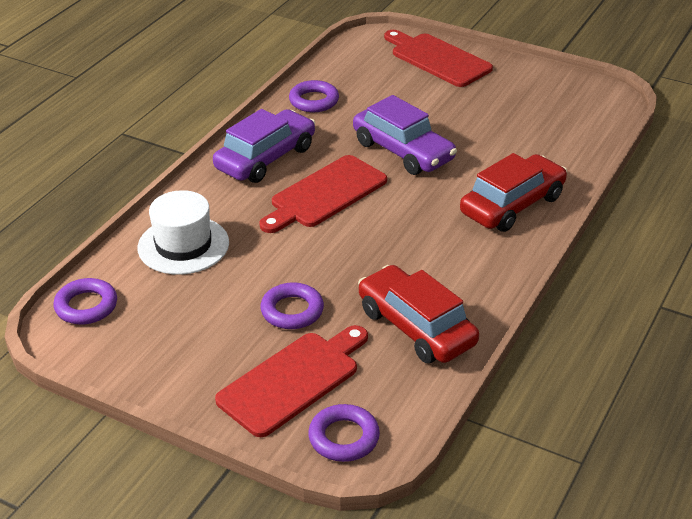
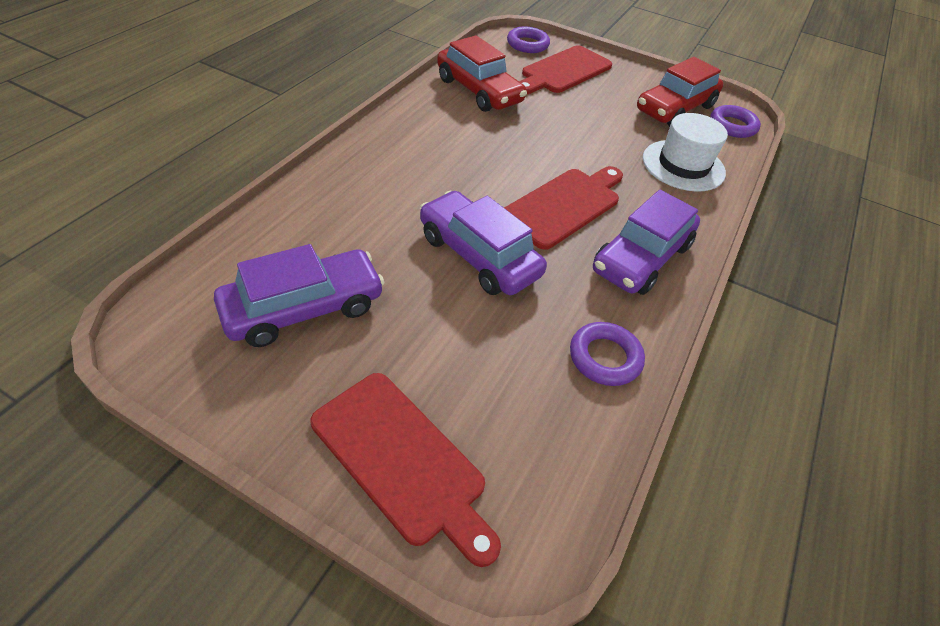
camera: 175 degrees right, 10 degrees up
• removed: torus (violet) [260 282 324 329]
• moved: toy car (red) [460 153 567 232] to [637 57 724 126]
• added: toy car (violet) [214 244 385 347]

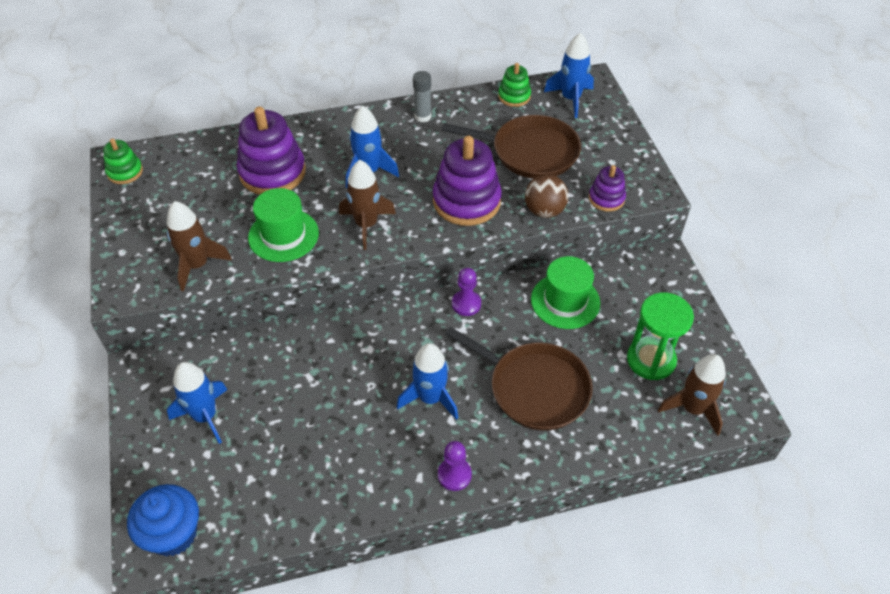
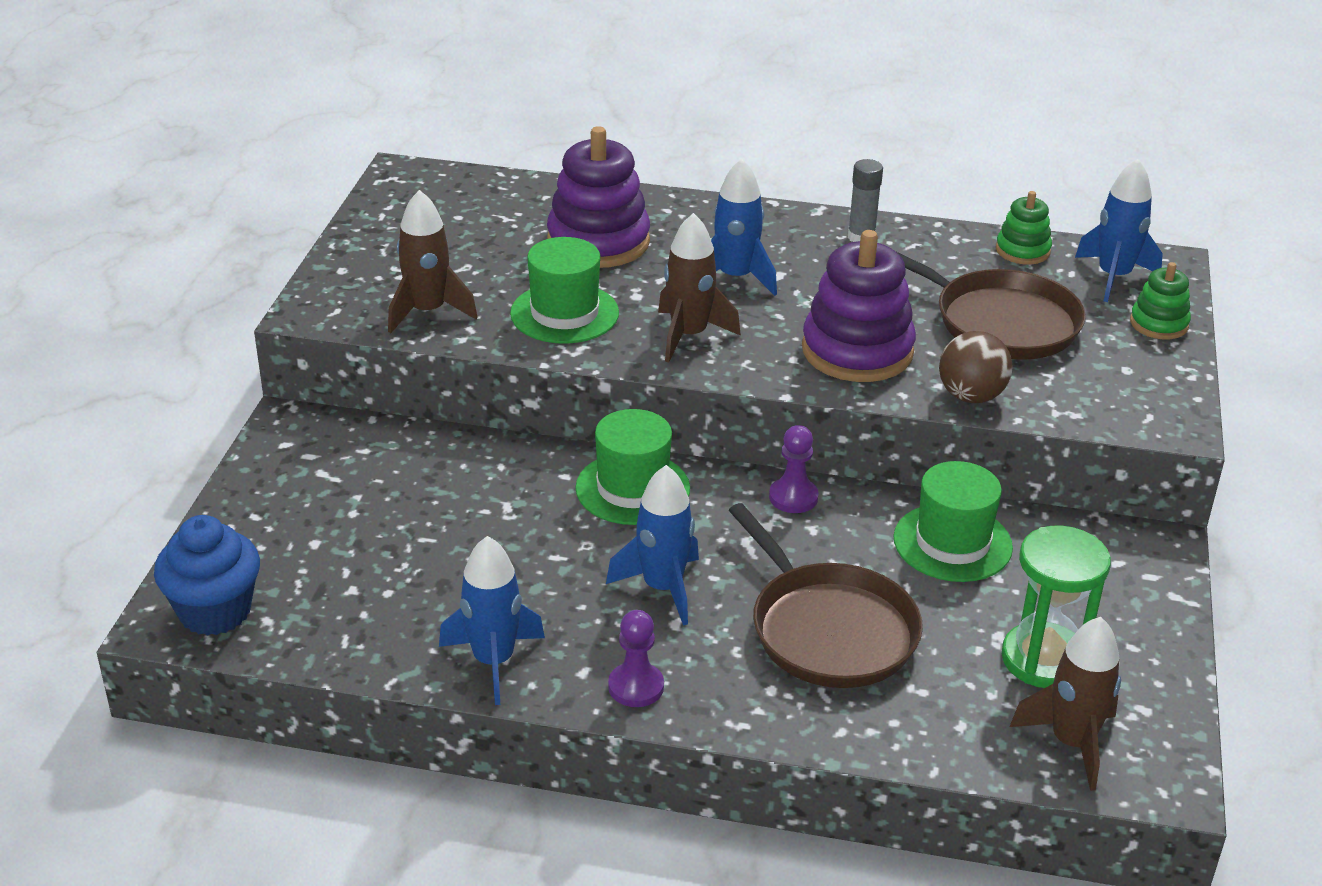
camera: 25 degrees right, 15 degrees down
• moved: ring stacker (emerald) [103 138 143 184] to [1130 262 1191 339]
• moved: toy rocket (royal blue) [167 362 227 444] to [439 536 545 705]
• removed: ring stacker (violet) [589 165 626 212]
• added: hat (emerald) [575 409 690 525]

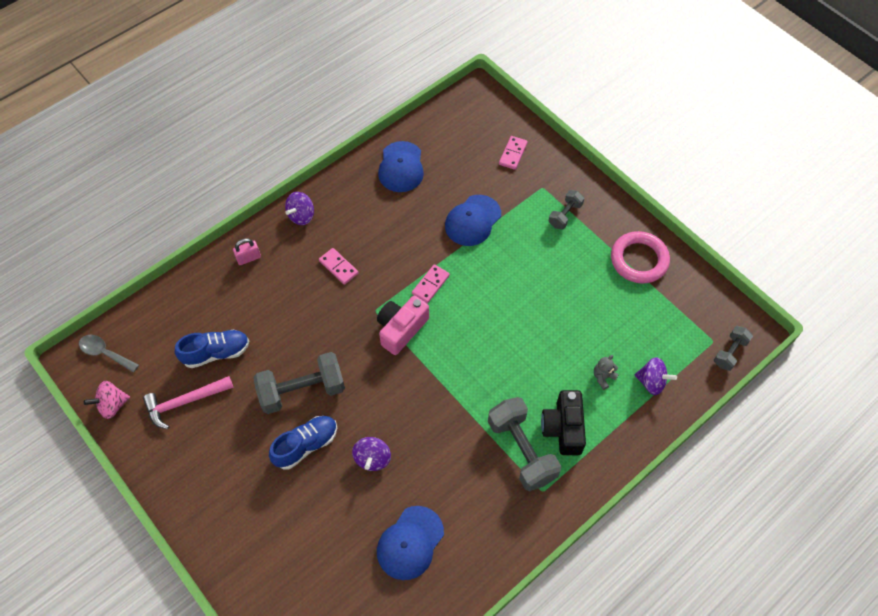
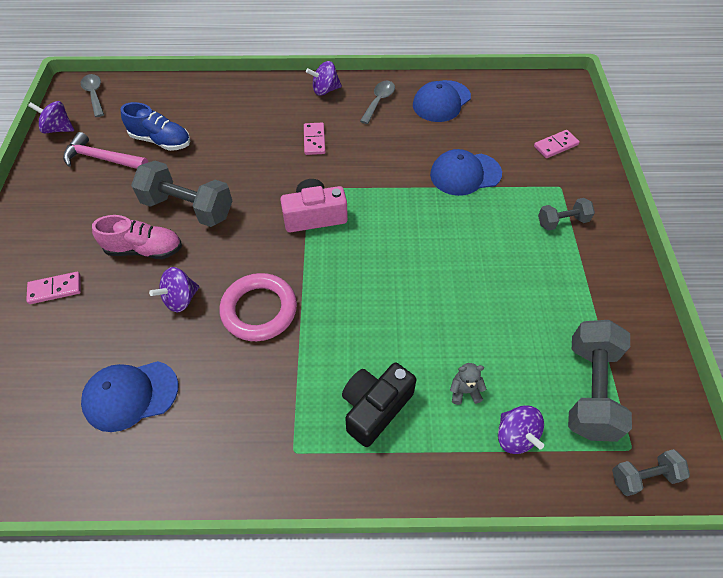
camera: 40 degrees right, 5 degrees down
• recoloured: toy top (pink) [84 381 130 419] to toy top (violet) [28 101 74 133]
• removed: lock (pink) [233 238 261 265]
• recoloured: lace-up shoe (royal blue) [269 416 337 470] to lace-up shoe (pink) [92 215 182 259]
• moved: domino (pink) [412 264 450 303] to [26 272 81 304]
• moved: free weight (gray) [488 397 561 491] to [568 320 632 442]
• moved: torus (pink) [611 231 670 283] to [220 273 297 341]
• added: spoon (gray) [360 81 395 124]

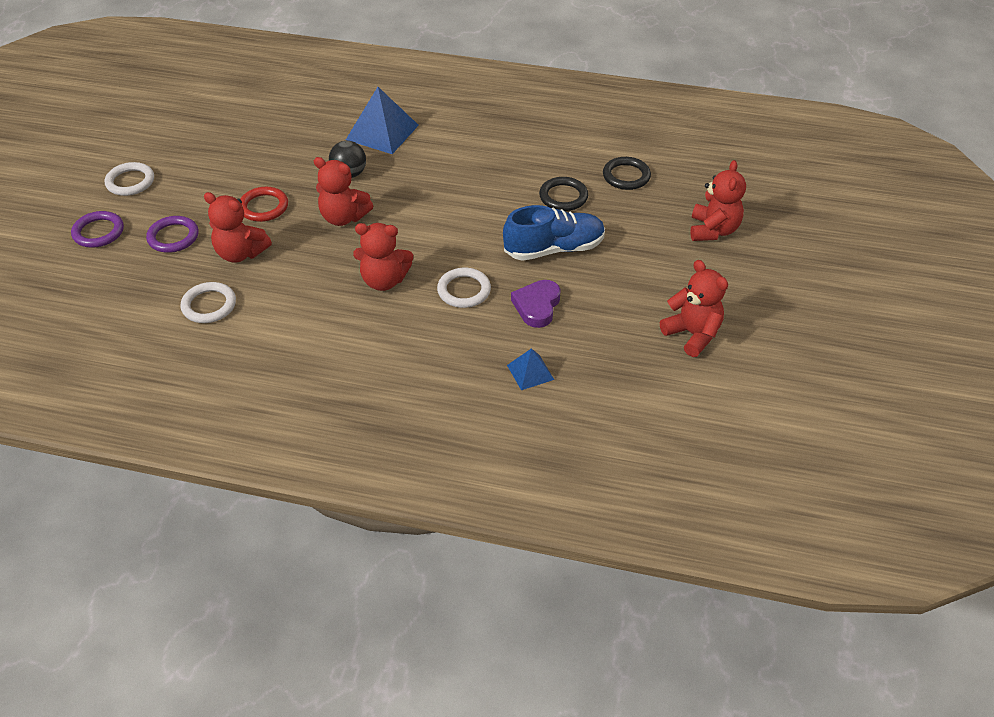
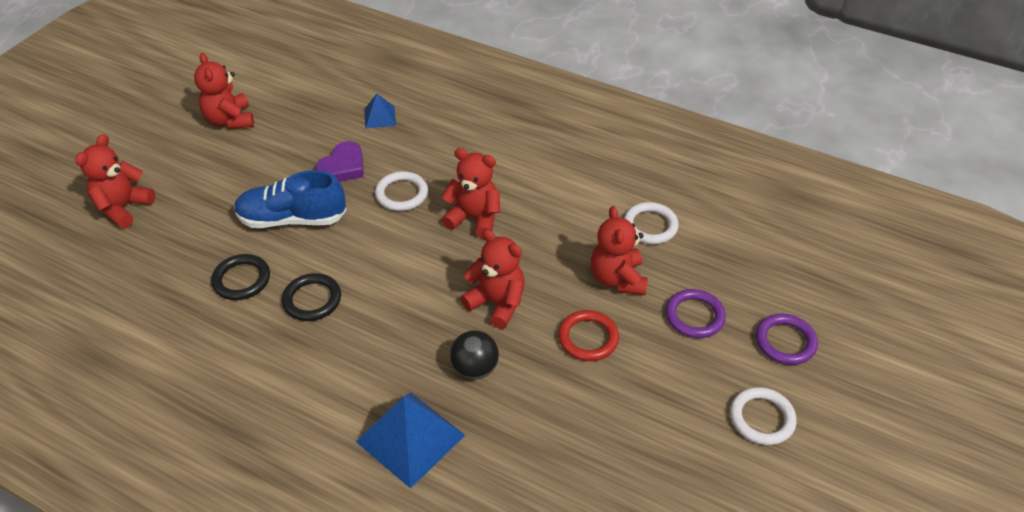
camera: 165 degrees left, 0 degrees up
• turned: teddy (red) [204 192 272 263] = [591 206 648 295] 135 degrees counterclockwise
• moved: torus (jet-black) [603 157 651 190] to [282 273 341 321]

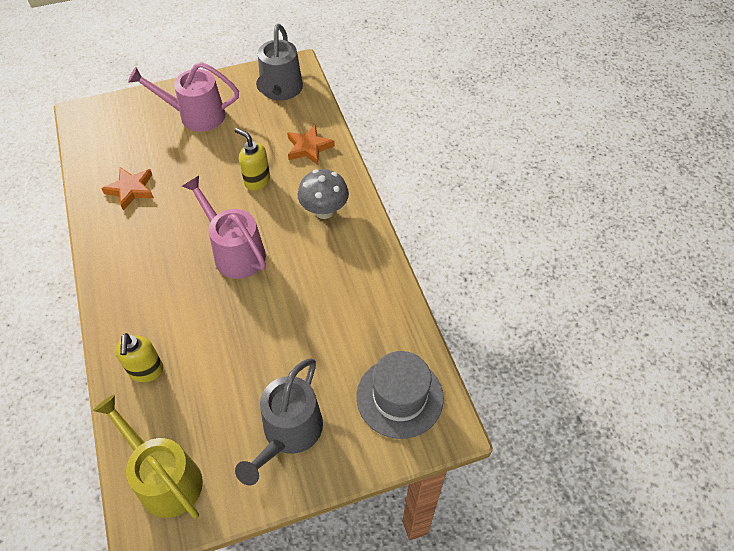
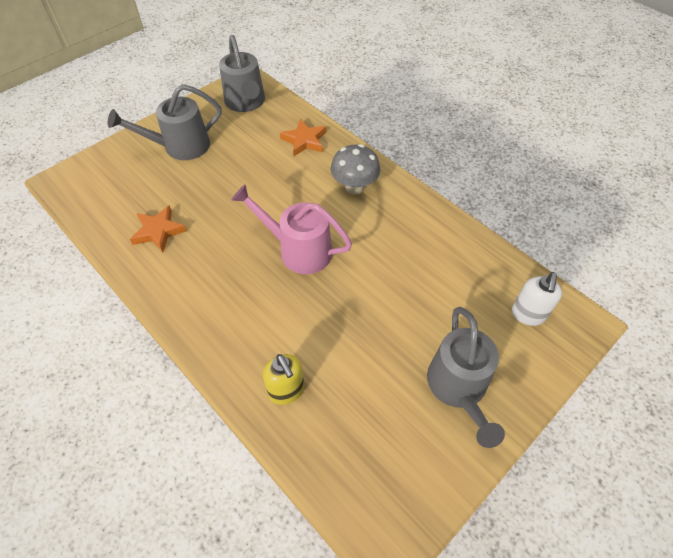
camera: 25 degrees left, 0 degrees up
• removed: sprinkling can (bright yellow) [93 395 203 519]
• recoloured: sprinkling can (pink) [128 62 239 132] to sprinkling can (gray) [108 84 222 160]
• removed: pump bottle (bright yellow) [235 128 270 191]
• replaced: hat (gray) [356 351 444 439] to pump bottle (white) [512 272 562 326]

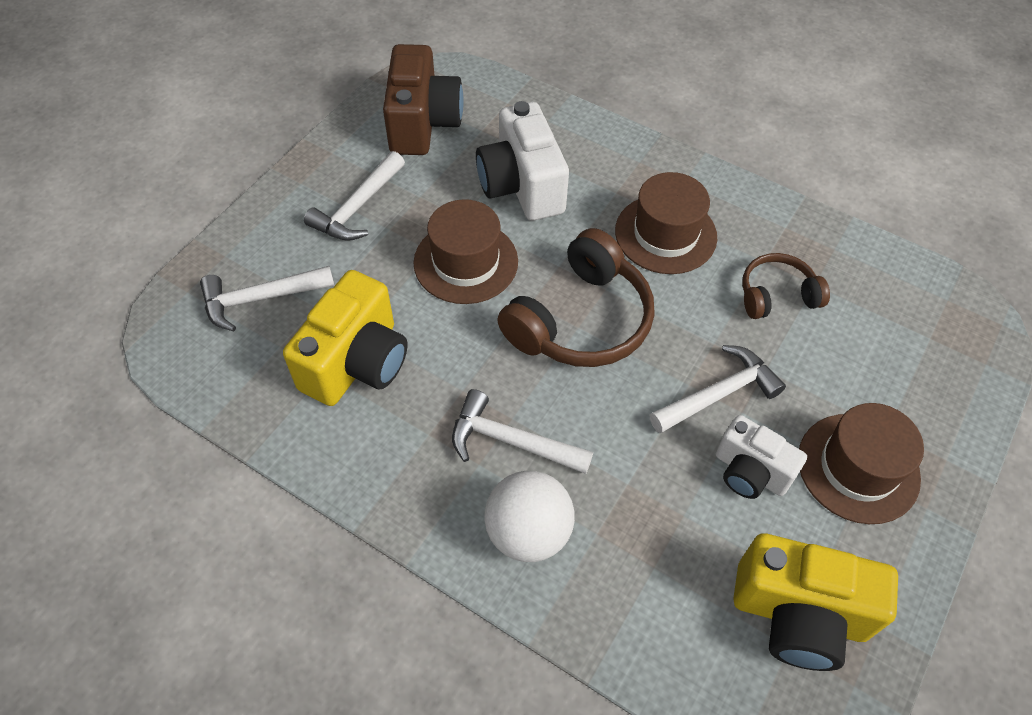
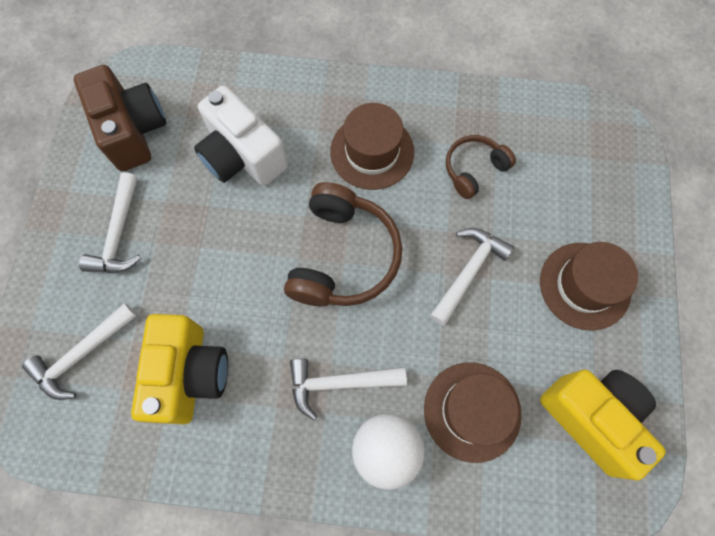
camera: 25 degrees left, 15 degrees up
• moved: hat (dark brown) [413 199 518 304] to [424 362 522 463]
• removed: camera (white) [716 415 807 499]
• turned: camera (bright yellow) [733 533 898 671] = [540 369 666 481] 120 degrees counterclockwise

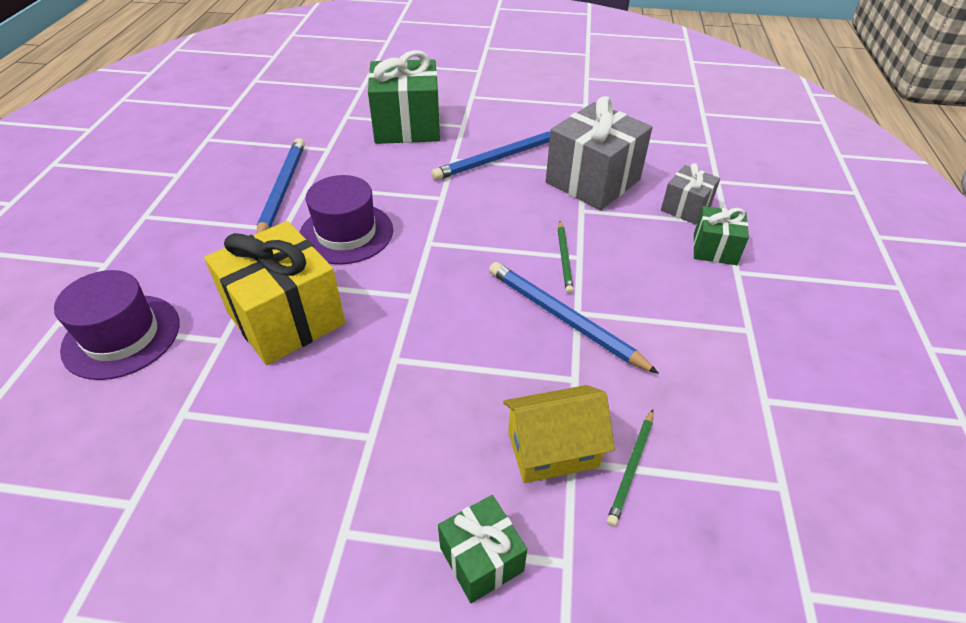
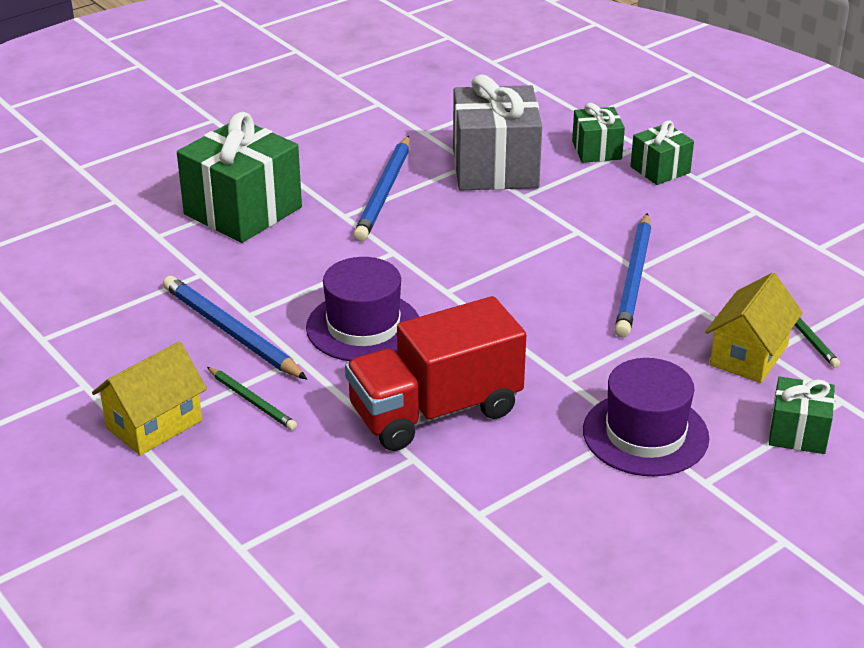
camera: 45 degrees left, 10 degrees down
• moved: hat (violet) [54 270 180 380] to [583 358 709 476]
• replaced: present (bright yellow) [204 221 345 365] to toy truck (red) [345 296 526 451]
• turned: wooden pencil (royal blue) [489 262 659 374] = [615 213 651 338] 75 degrees counterclockwise
• moved: wooden pencil (emerald) [558 221 574 294] to [207 367 297 430]
• recoloured: present (gray) [661 163 720 225] to present (emerald) [572 103 625 163]
• added: toy house (bright yellow) [92 342 207 455]

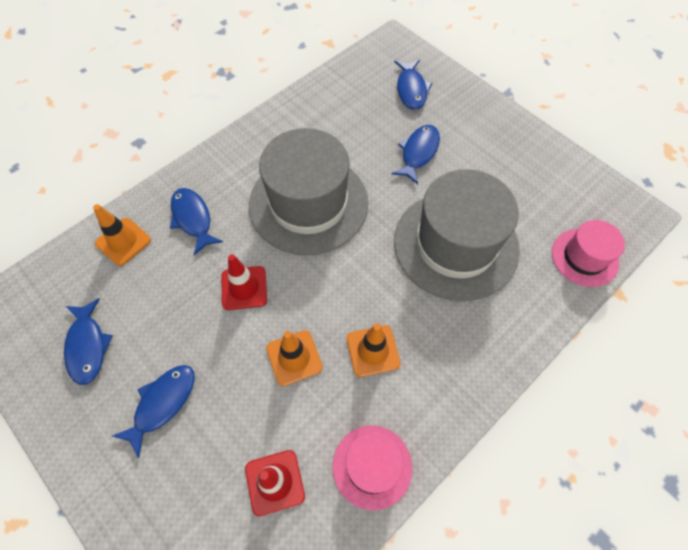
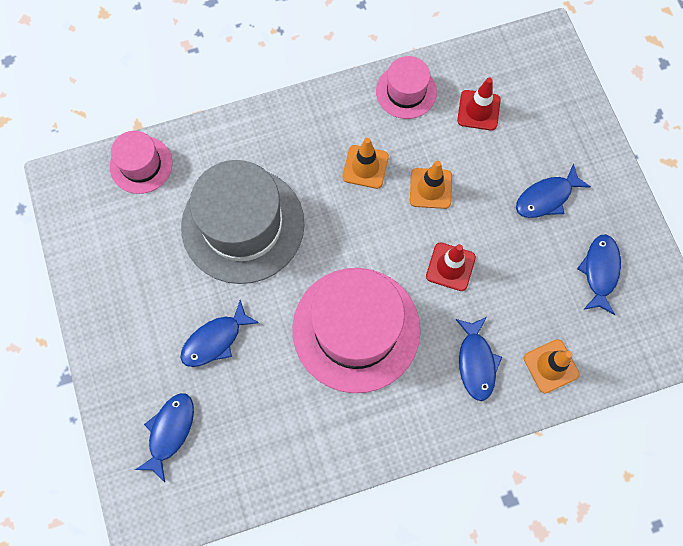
camera: 155 degrees left, 10 degrees up
• recoloured: hat (gray) [249 128 368 255] to hat (pink) [292 268 421 393]

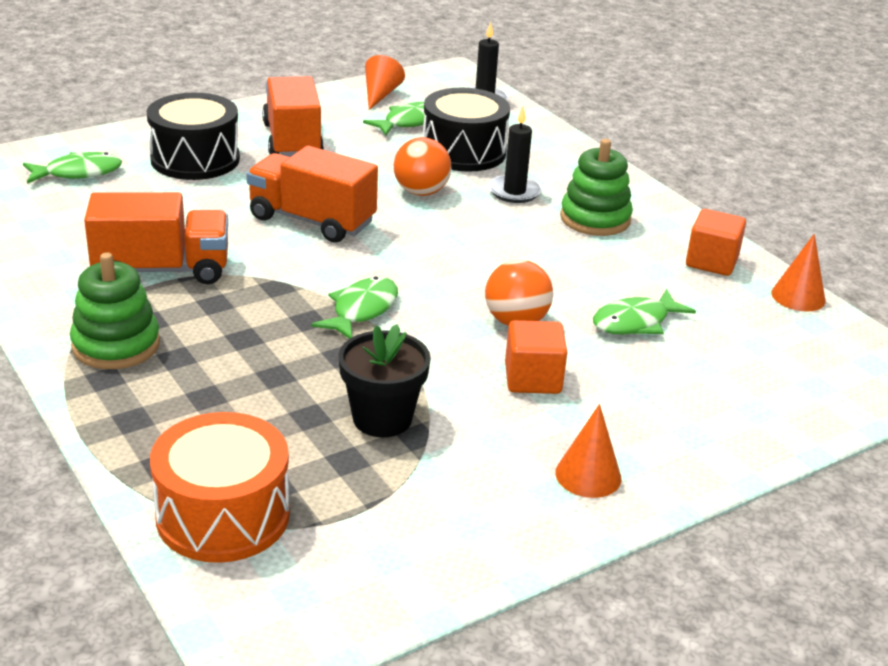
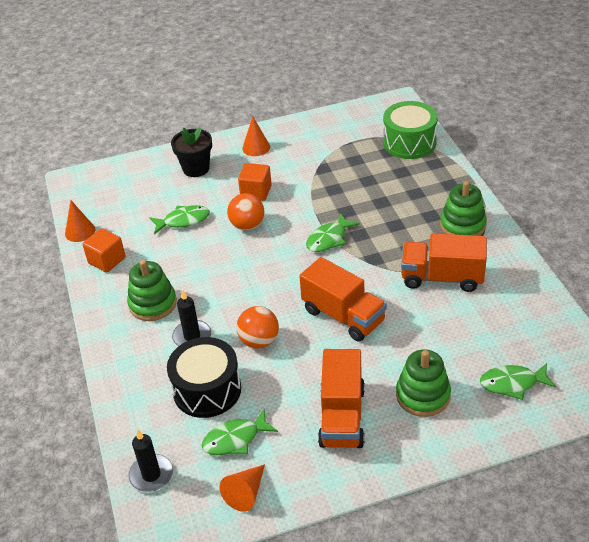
camera: 160 degrees left, 10 degrees up
• replaced: snare drum (jet-black) [147 93 240 180] to ring stacker (emerald) [396 349 451 417]
• recoloured: snare drum (orange-coloured) [150 412 290 563] to snare drum (emerald) [383 101 438 159]
• moved: flower pot (jet-black) [338 324 431 437] to [171 127 212 177]

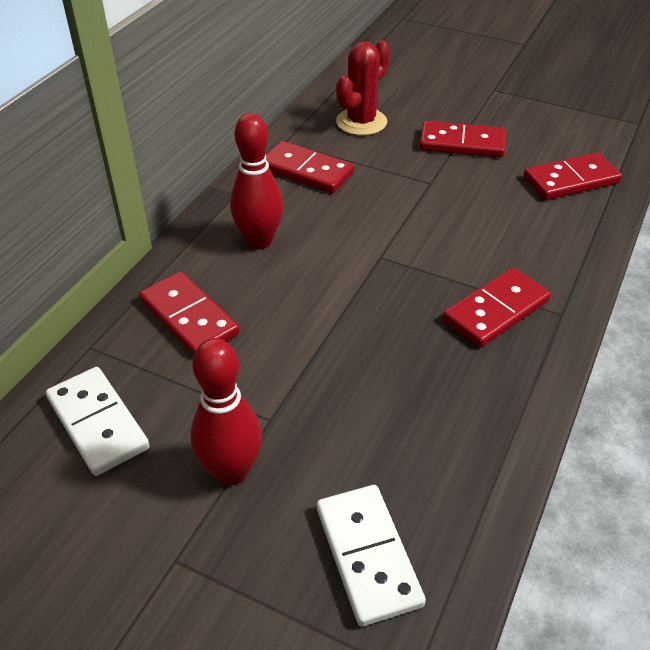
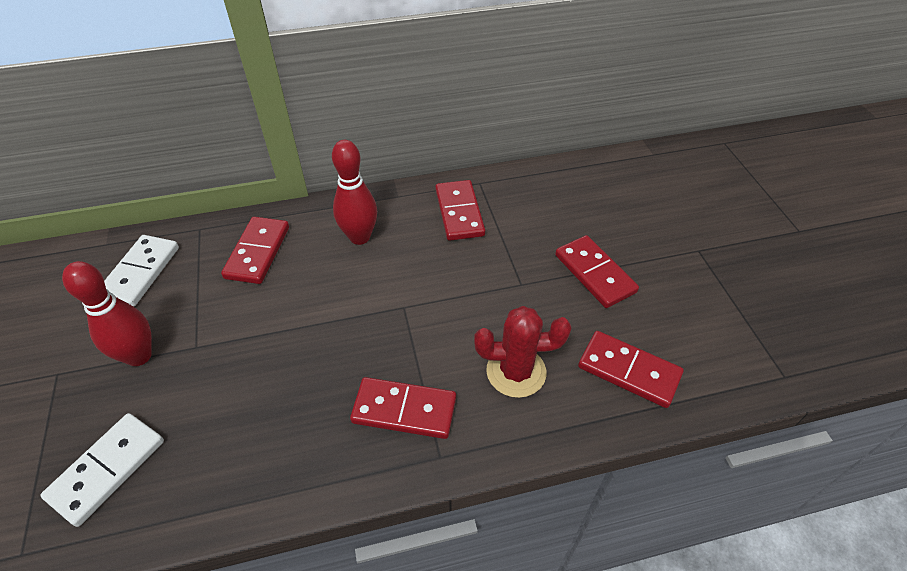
camera: 50 degrees right, 5 degrees up
• moved: saguaro cactus (red) [336 40 390 136] to [474 306 571 398]

